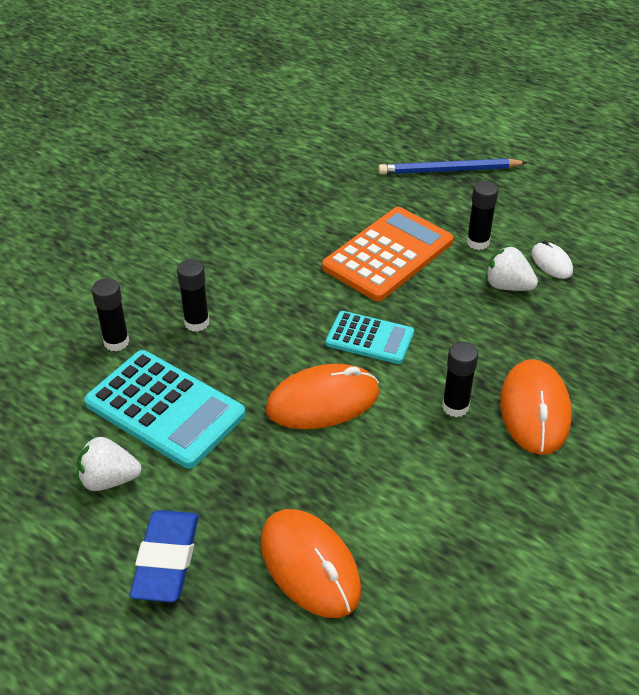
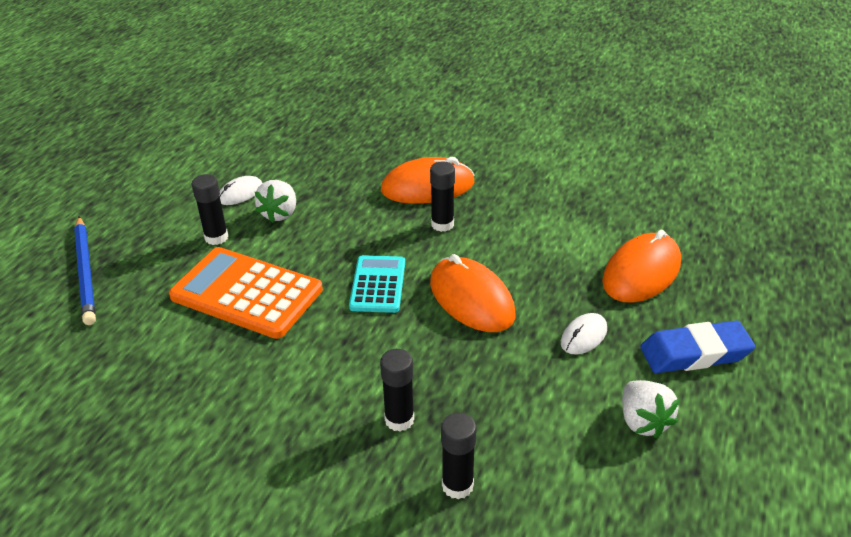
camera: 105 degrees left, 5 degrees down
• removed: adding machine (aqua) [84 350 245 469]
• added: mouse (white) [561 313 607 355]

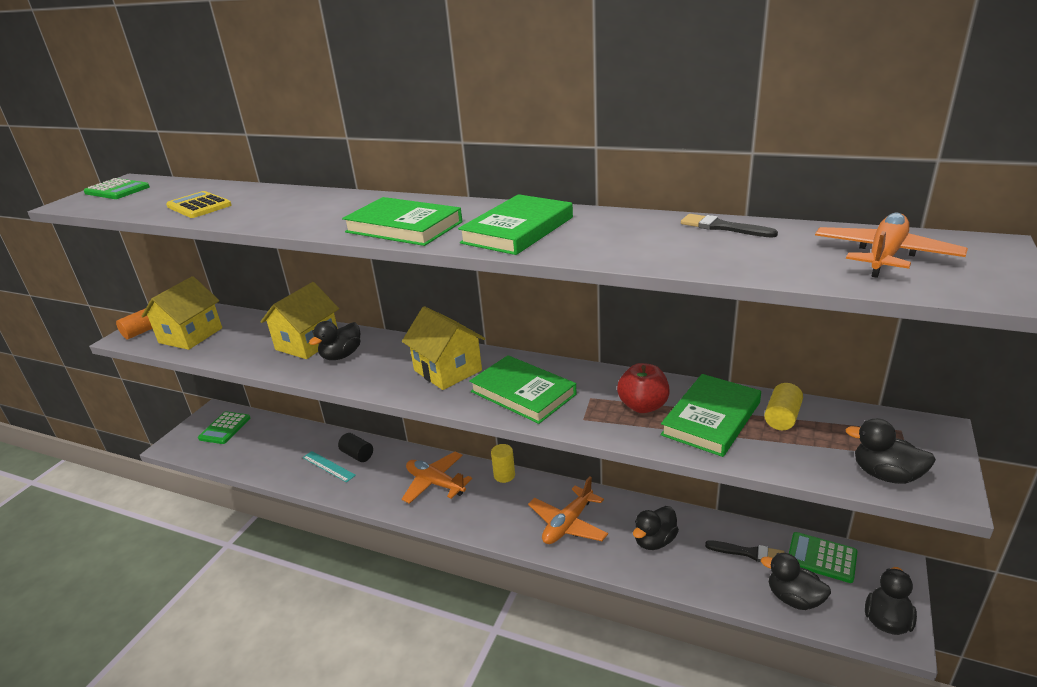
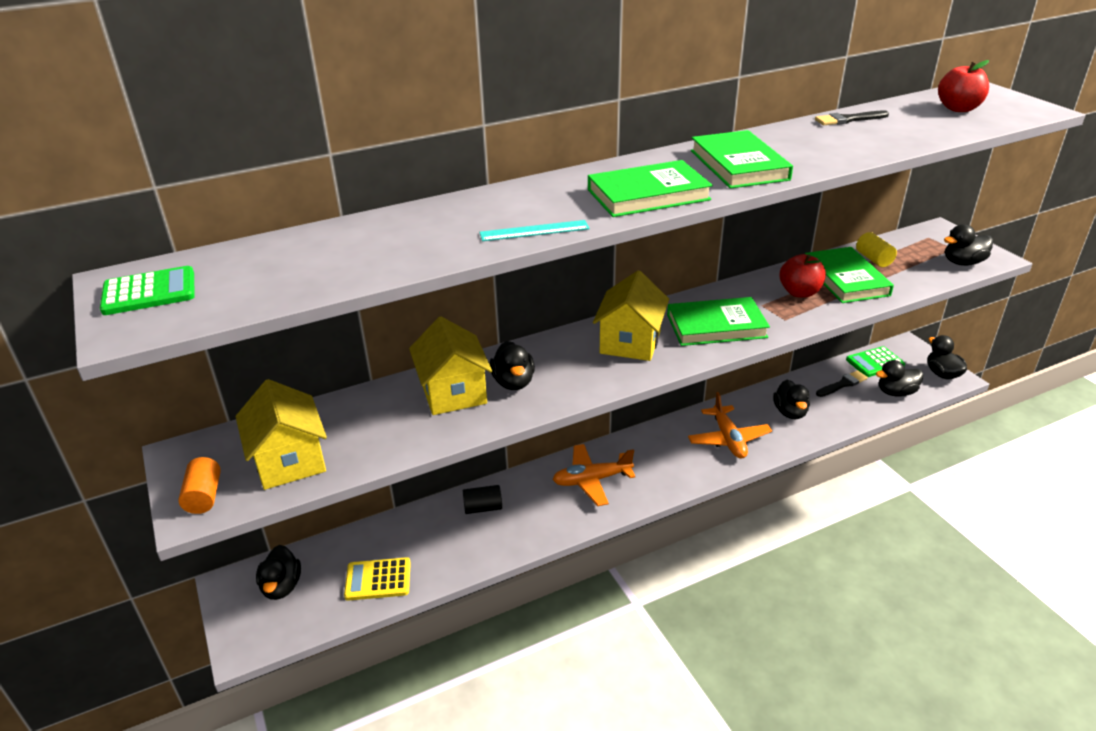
camera: 50 degrees left, 5 degrees up
• moved: adding machine (bright yellow) [166 191 232 218] to [344 557 411 601]
• replaced: adding machine (emerald) [198 411 250 444] to rubber duck (jet-black) [256 545 301 600]
• moved: measuring stick (aqua) [303 451 356 482] to [479 220 590 241]
• turned: toy house (bright yellow) [402 306 485 390] = [593 270 669 361] 75 degrees counterclockwise
• removed: cylinder (bright yellow) [491 444 515 483]
• replaced: toy plane (orange-coloured) [815 212 968 278] to apple (red) [938 60 989 112]

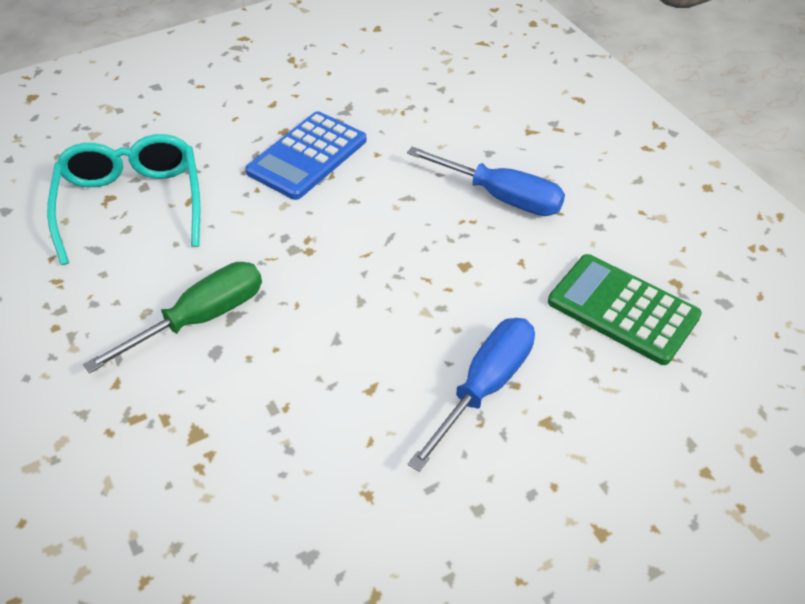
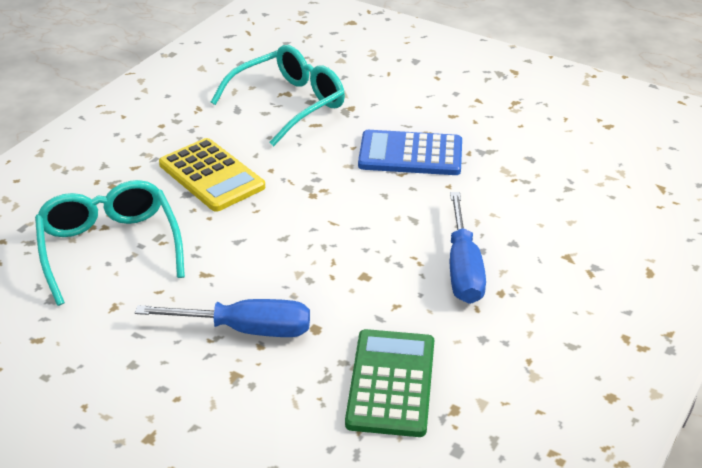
camera: 60 degrees right, 10 degrees down
• replaced: hand screwdriver (emerald) [83 262 262 373] to adding machine (bright yellow) [159 138 265 212]
• added: eyeglasses (aqua) [35 180 185 306]

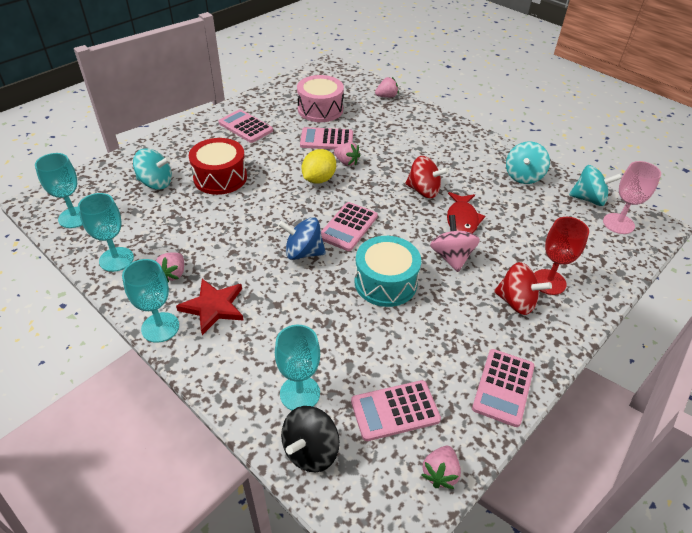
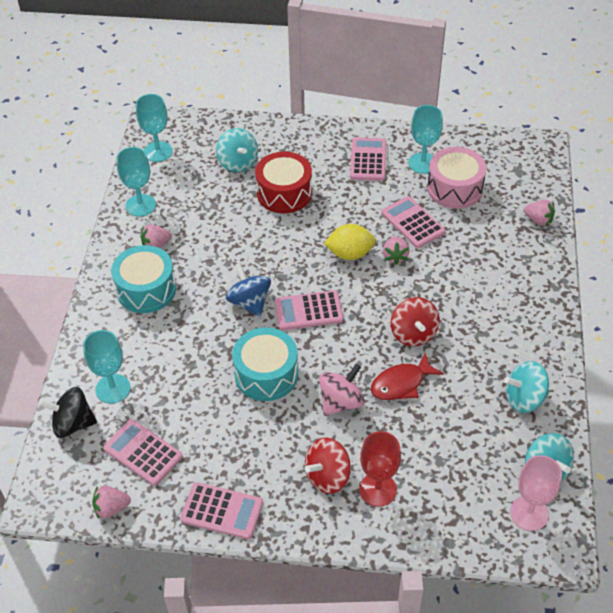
camera: 55 degrees right, 5 degrees up
• moved: goblet (aqua) [122 259 179 343] to [409 105 443 174]
• replaced: star shape (red) [176 279 244 335] to snare drum (aqua) [111 245 176 313]
• turned: adding machine (pink) [472 349 535 427] = [180 482 263 539] 150 degrees counterclockwise
• turned: toy top (red) [494 262 552 315] = [305 438 351 494] 60 degrees clockwise

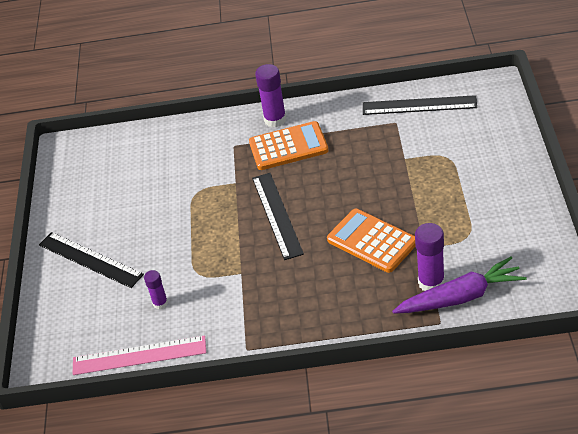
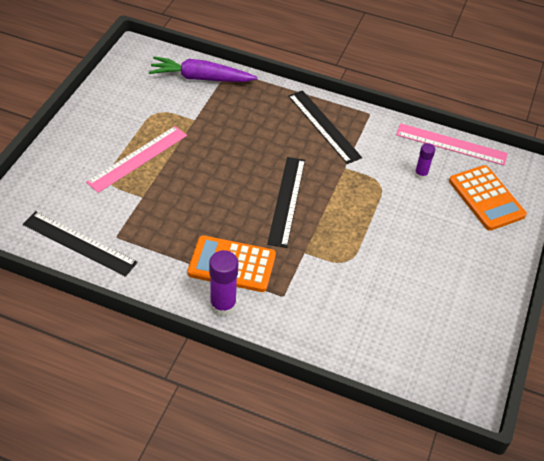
camera: 165 degrees left, 5 degrees up
• moved: measuring stick (jet-black) [39 232 144 288] to [288 90 362 164]
• moved: adding machine (orange-coloured) [327 209 416 273] to [449 165 527 231]
• removed: stick of glue (violet) [415 223 445 291]
• added: measuring stick (pink) [86 126 187 193]

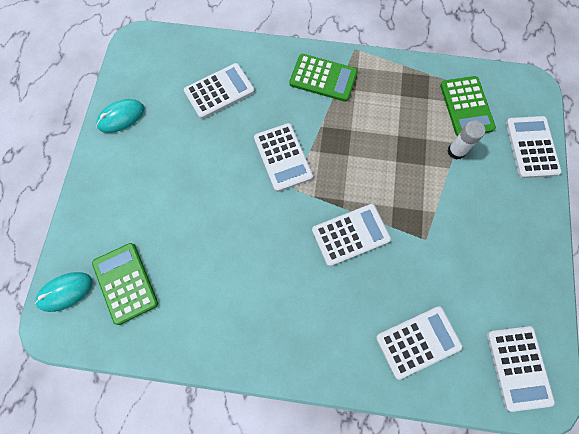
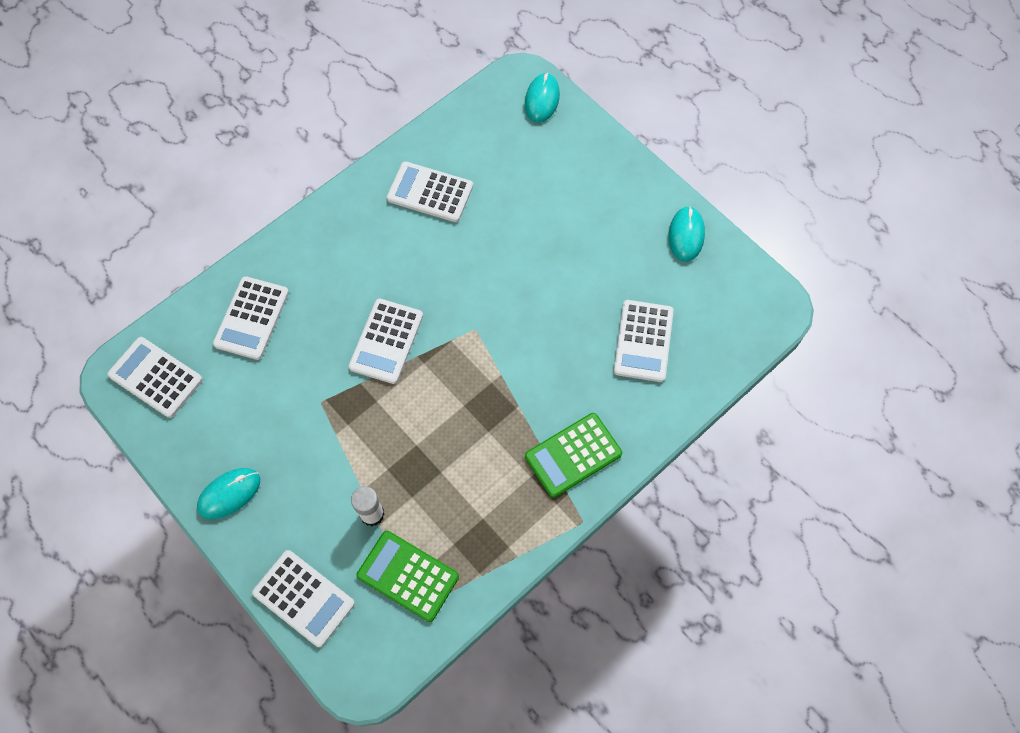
camera: 130 degrees right, 5 degrees down
• removed: adding machine (emerald) [92 243 158 325]
• moved: adding machine (white) [254 123 313 192] to [387 161 473 222]
• added: mouse (aqua) [197 468 260 519]

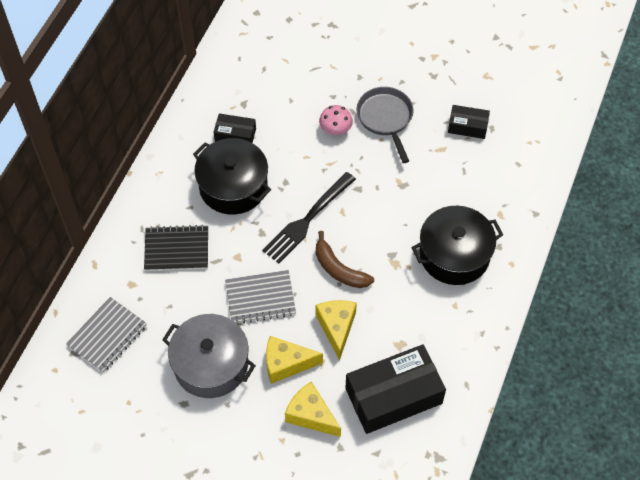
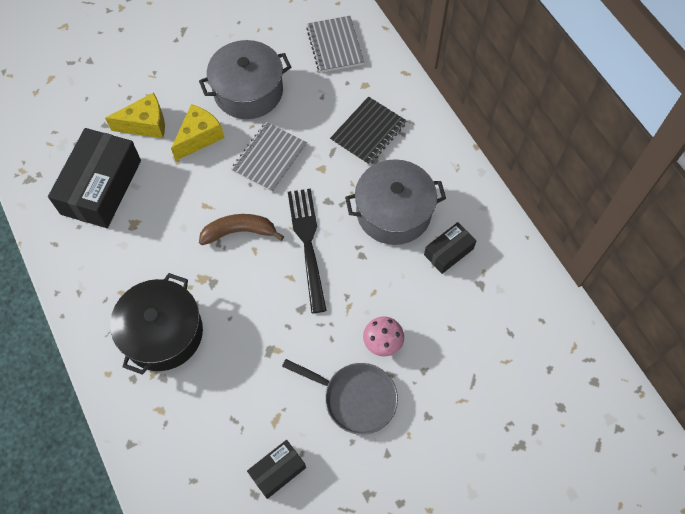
camera: 130 degrees right, 5 degrees up
• recoloured: pot (jet-black) [193 138 271 215] to pot (gray) [345 159 446 245]
• removed: cheese wedge (bright yellow) [315 300 357 361]

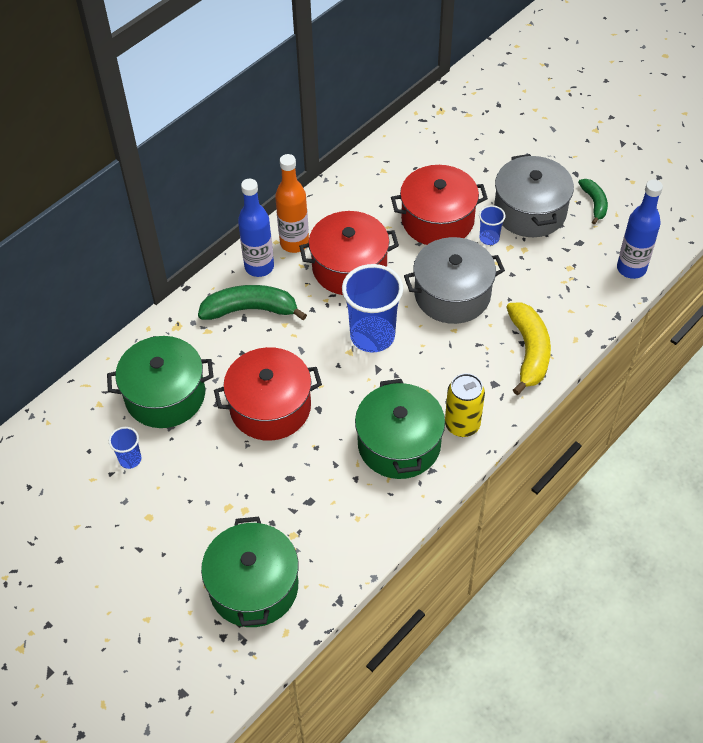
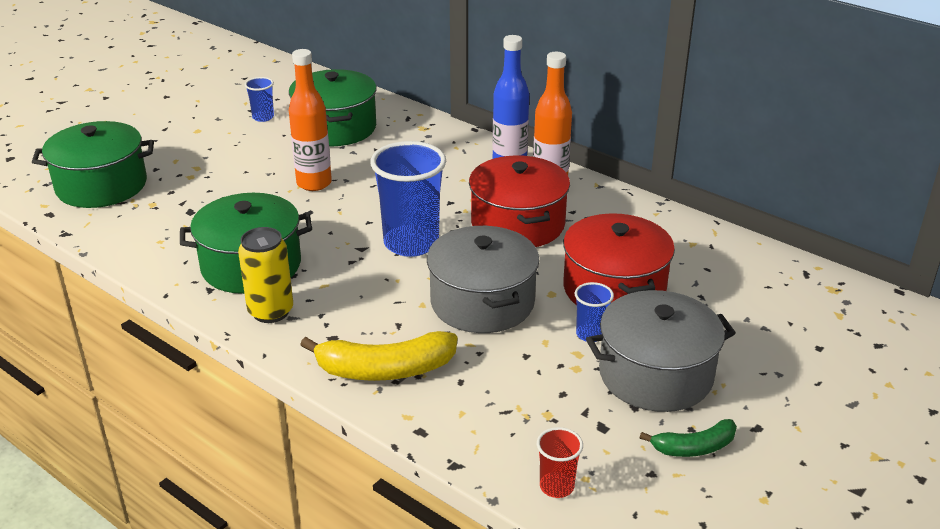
camera: 85 degrees right, 20 degrees down
• removed: banana (emerald) [198 285 307 320]
• replaced: pot (red) [214 347 322 441] to drink bottle (orange-coloured) [289 49 332 191]
• replaced: drink bottle (royal blue) [617 180 663 279] to cup (red) [537 427 583 498]

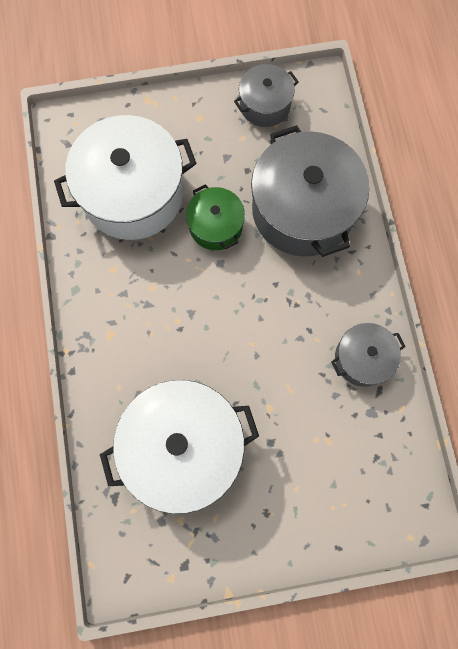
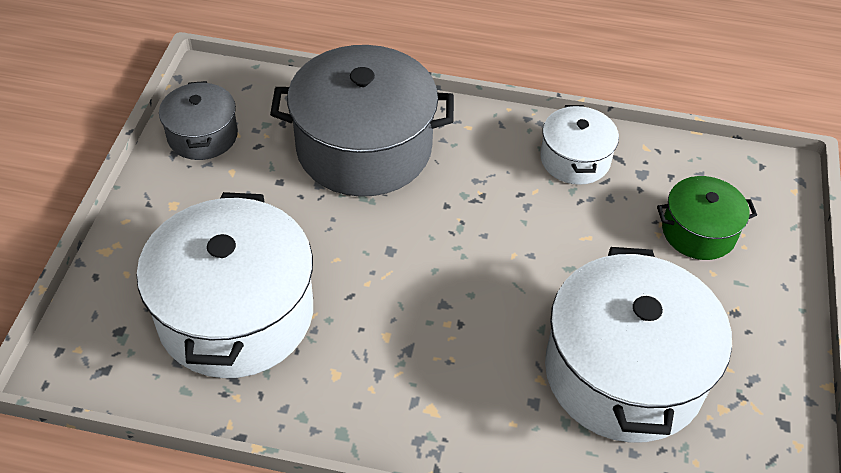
camera: 70 degrees left, 25 degrees down
• moved: pot (emerald) [186 184 245 250] to [657 176 757 260]
• recoloured: pot (gray) [331 323 406 387] to pot (white) [540 105 619 185]

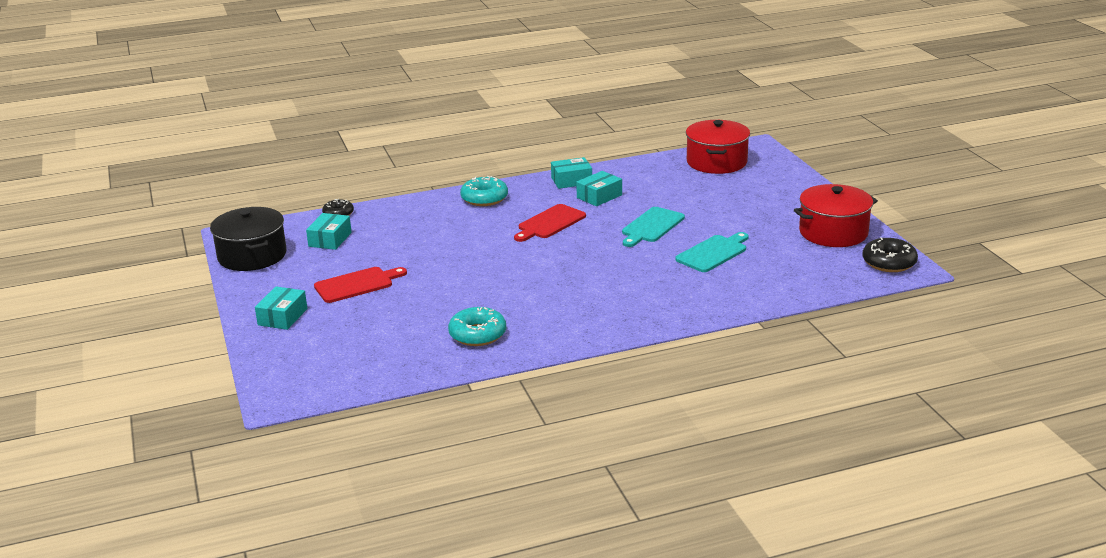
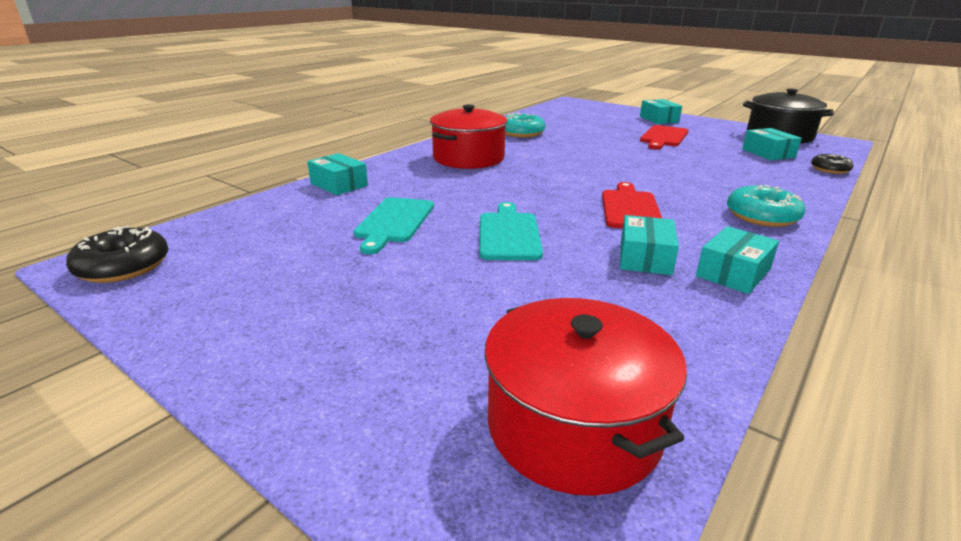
camera: 145 degrees right, 0 degrees up
• moved: pot (red) [794 184 878 247] to [430 104 507 169]
• added: package (aqua) [307 153 368 195]

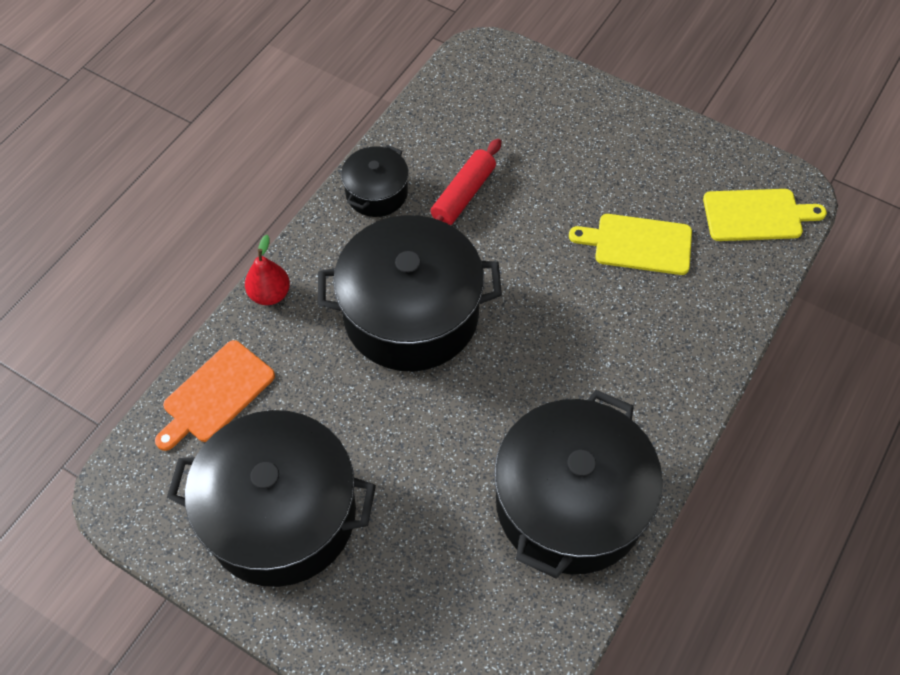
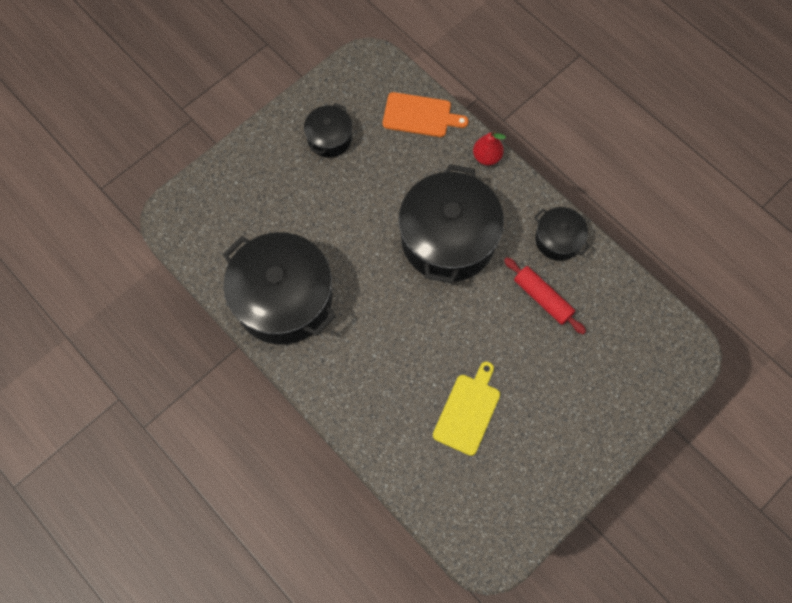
camera: 105 degrees right, 10 degrees up
• turned: bread board (orange-coloured) [155 340 275 451] = [383 92 469 137] 135 degrees clockwise
• resized: pot (jet-black) [167 410 376 587] = [304 103 352 157] x0.49
• removed: bread board (bright yellow) [703 189 827 241]

